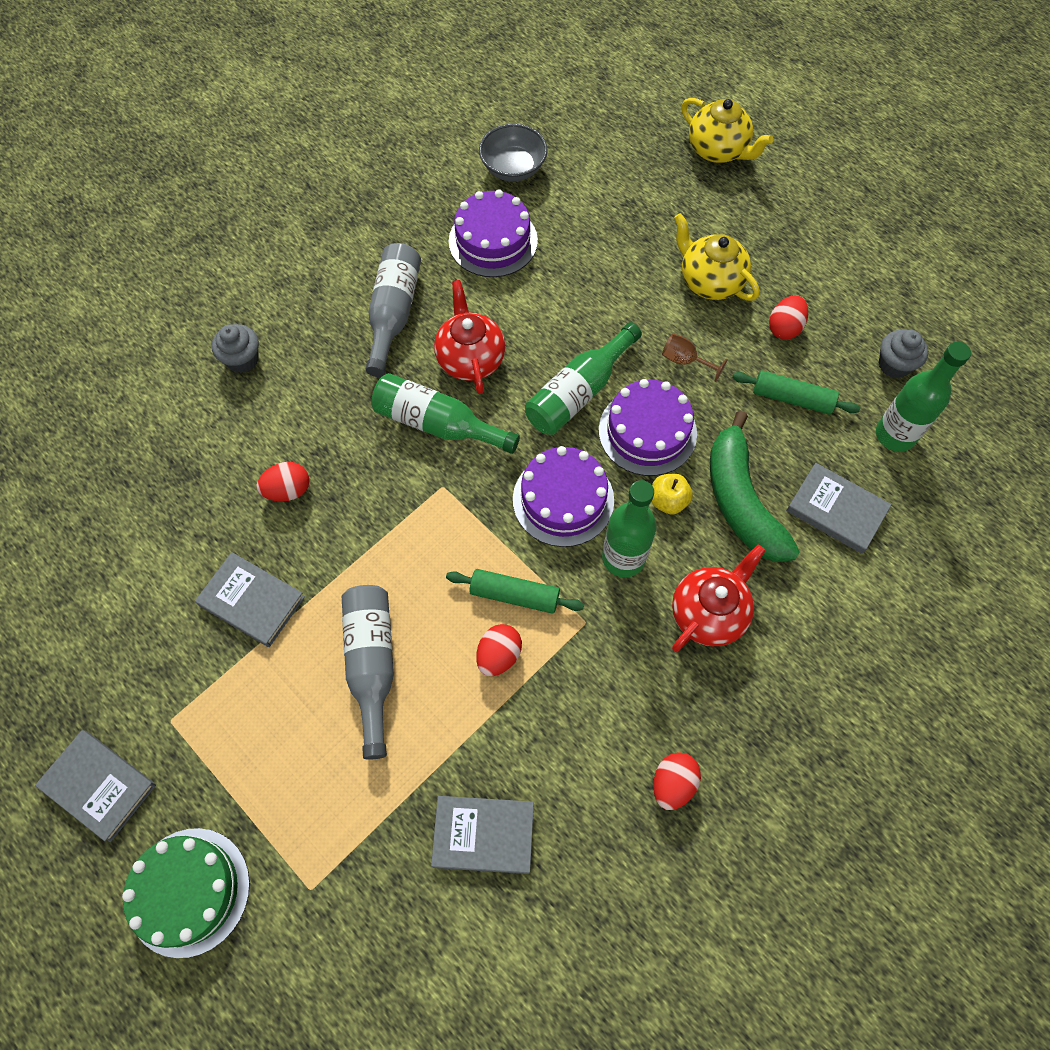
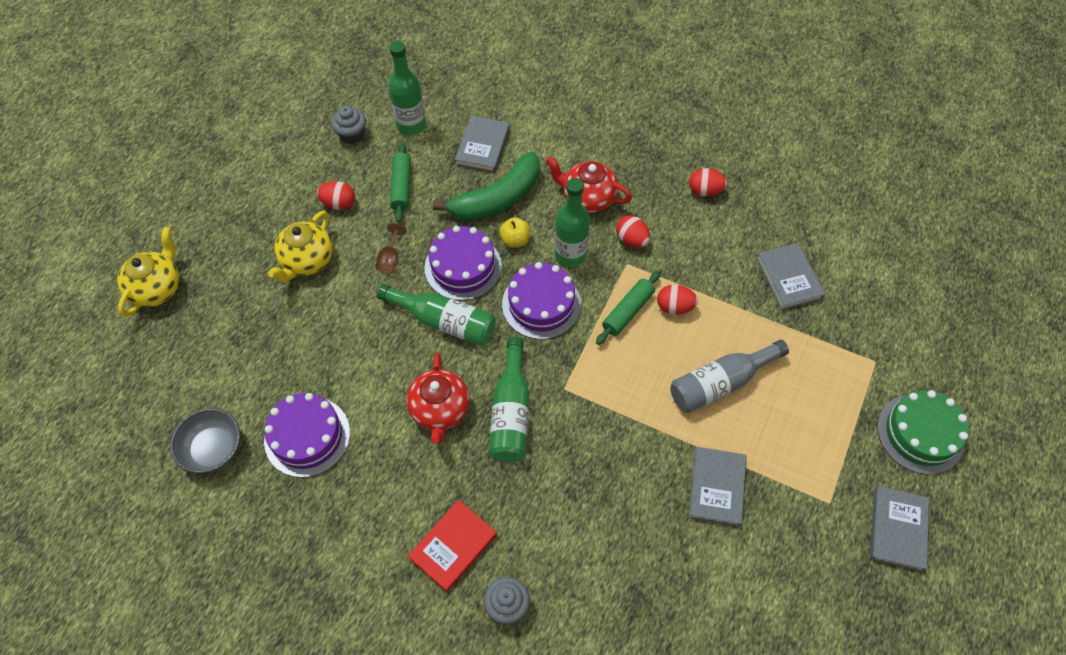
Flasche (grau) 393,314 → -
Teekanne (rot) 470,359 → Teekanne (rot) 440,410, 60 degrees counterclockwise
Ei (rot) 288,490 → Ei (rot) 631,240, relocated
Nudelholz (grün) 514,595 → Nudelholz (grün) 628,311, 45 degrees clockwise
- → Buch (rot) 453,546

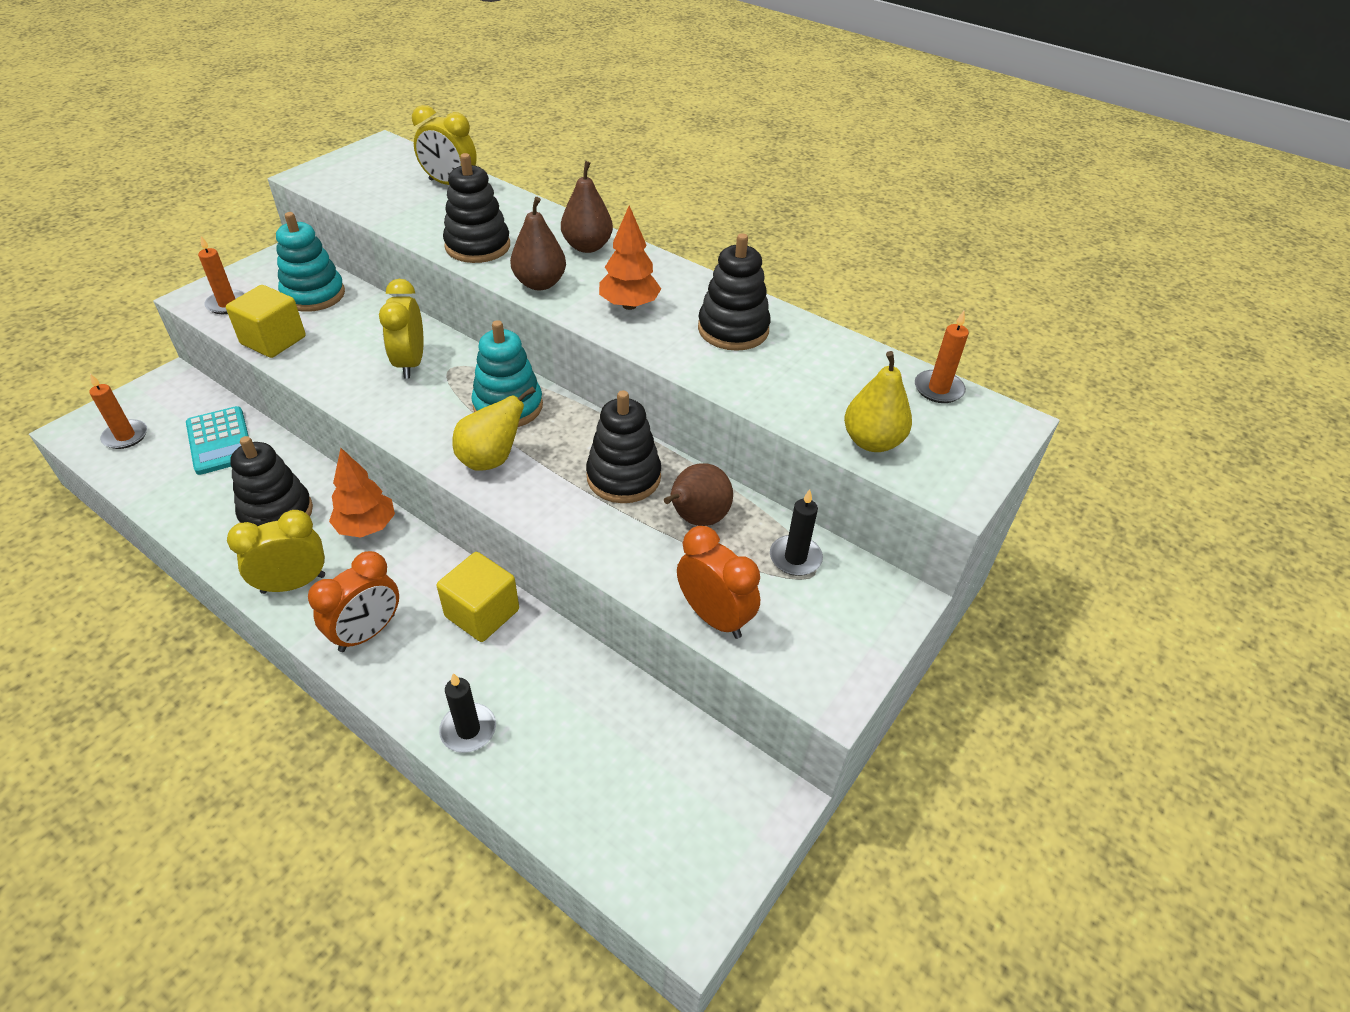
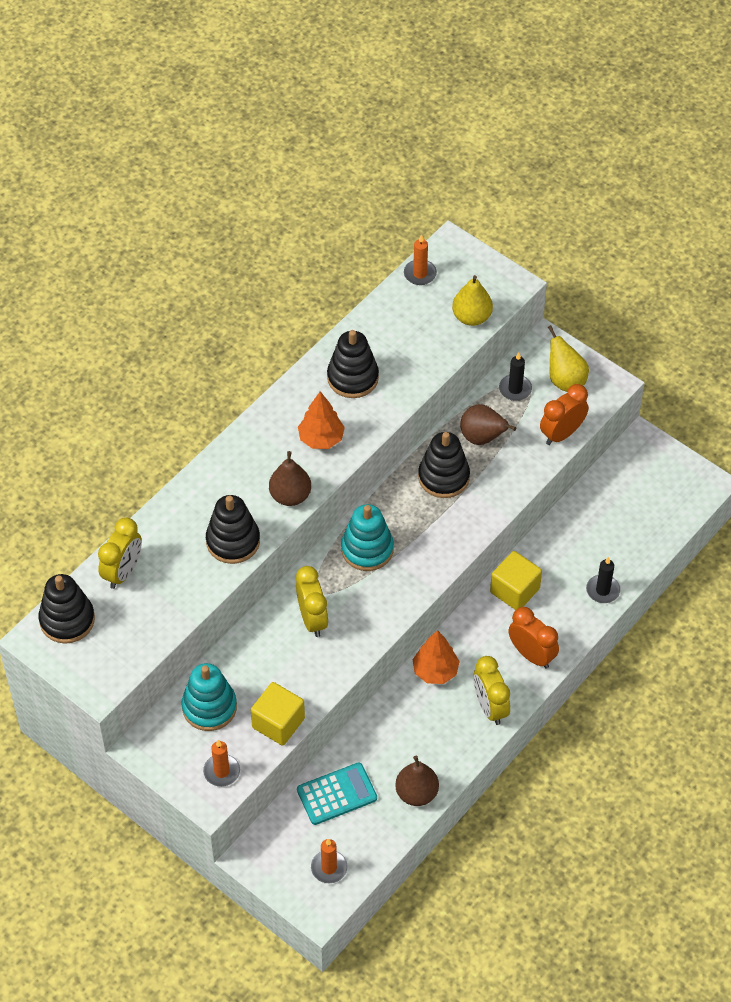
Birne (braun) 587,247 → Birne (braun) 416,793, relocated
Wecker (gelb) 410,363 → Wecker (gelb) 312,619, 105 degrees counterclockwise
Birne (gelb) 491,459 → Birne (gelb) 565,380, relocated
Stapelspielzeug (schwarz) 277,513 → Stapelspielzeug (schwarz) 67,620, relocated

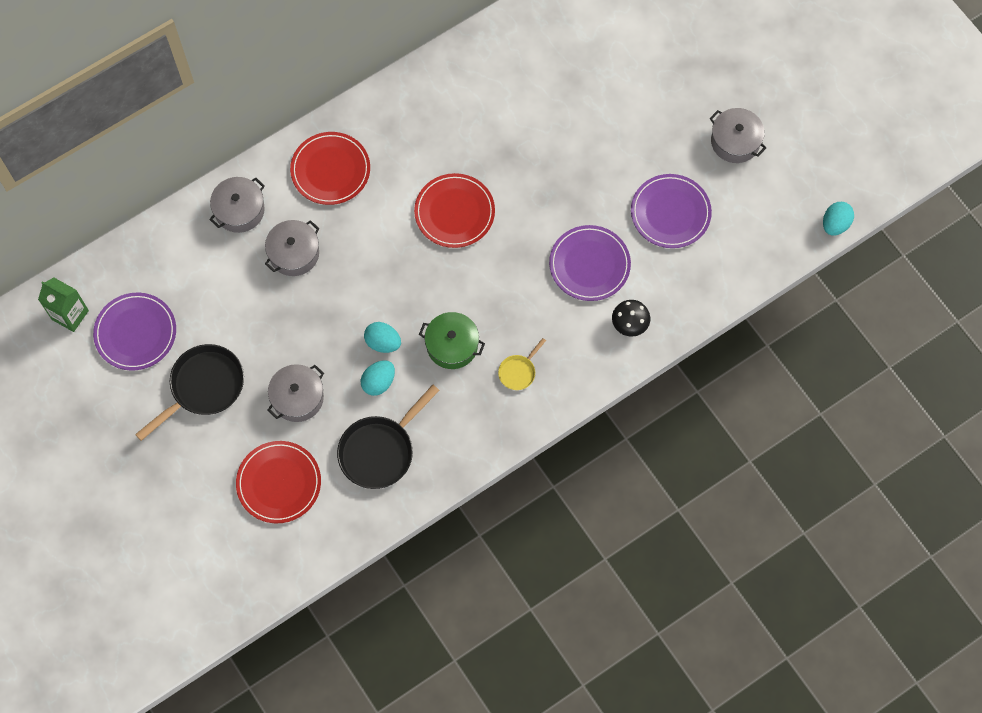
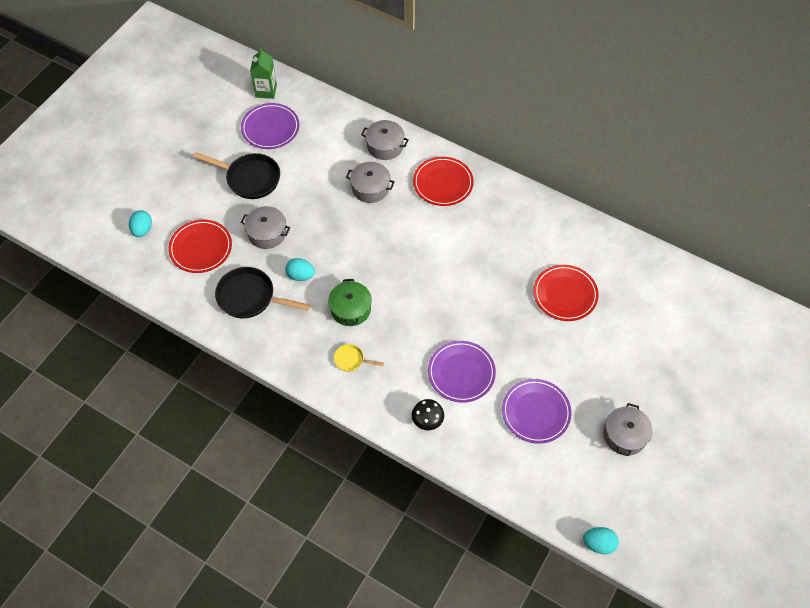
Teller (rot) 454,212 → Teller (rot) 565,294, relocated
Ei (türkis) 383,342 → Ei (türkis) 142,230, relocated

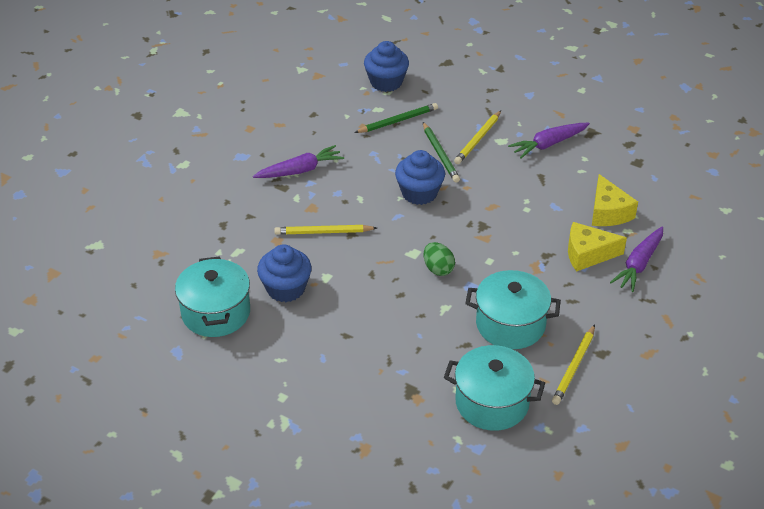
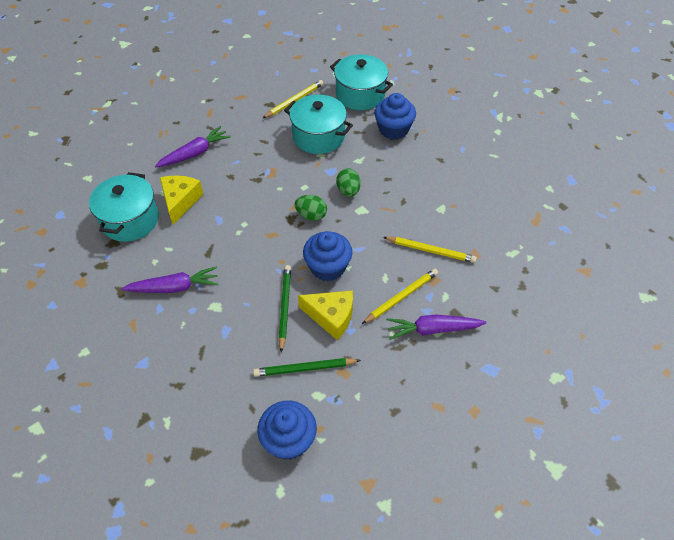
Bleistift (gelb) 478,139 → Bleistift (gelb) 401,297, relocated
Käse (gelb) 588,254 → Käse (gelb) 331,317, relocated
Muffin (blau) 286,288 → Muffin (blau) 393,129, relocated
Kochtopf (türkis) 216,313 → Kochtopf (türkis) 130,220, relocated
- → Ei (grün) 311,215

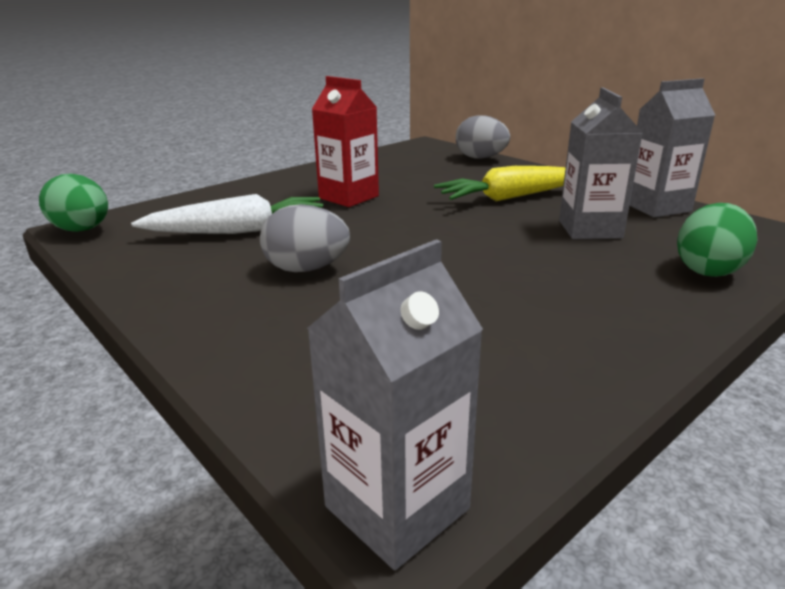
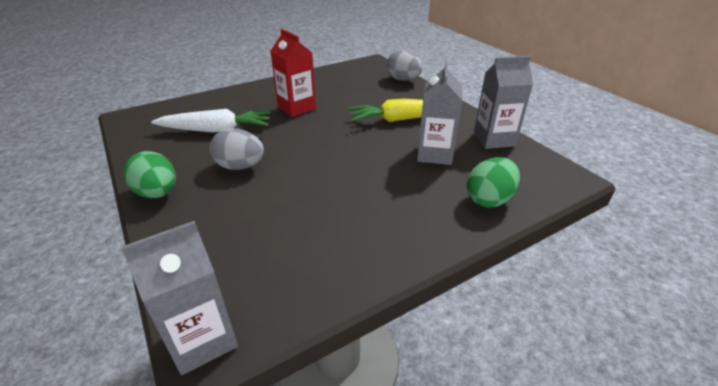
Ei (grün) 82,230 → Ei (grün) 157,193, relocated

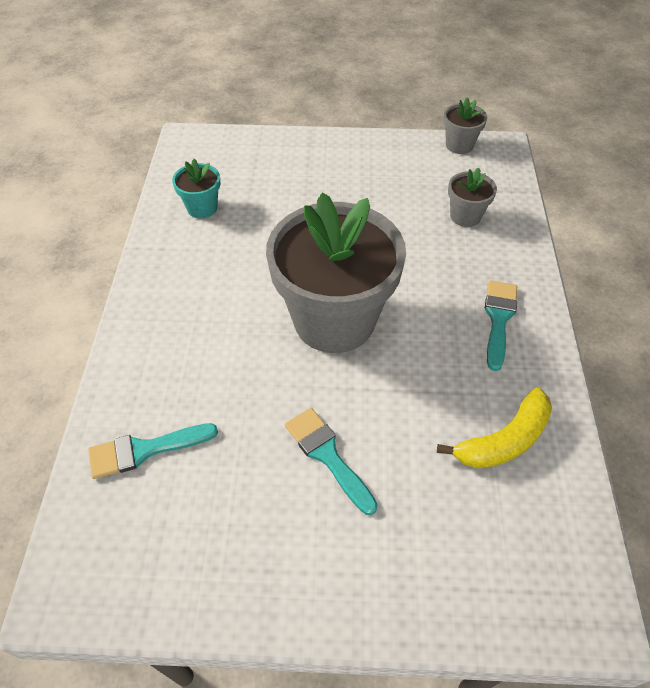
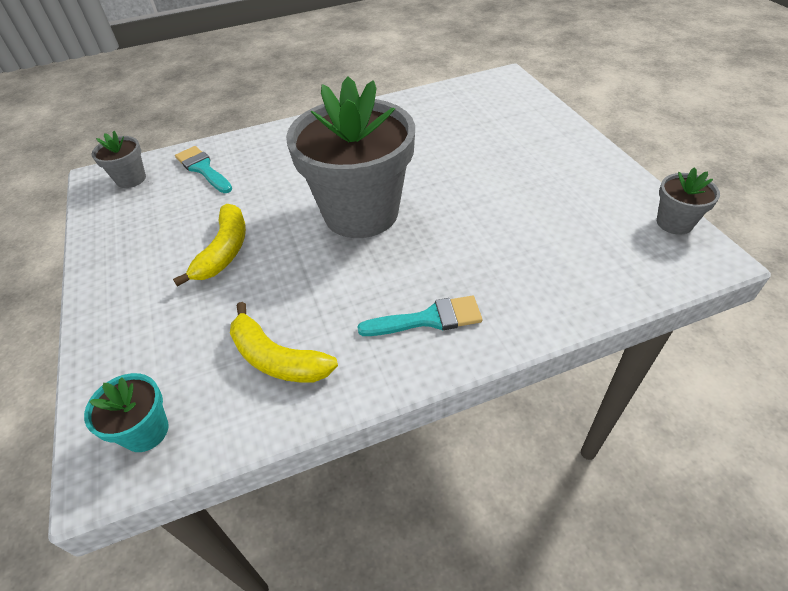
Blumentopf (türkis) 202,208 → Blumentopf (türkis) 146,431, relocated
Blumentopf (grau) 465,216 → Blumentopf (grau) 131,179, relocated
Pinsel (türkis) 327,455 → Banane (gelb) 224,251

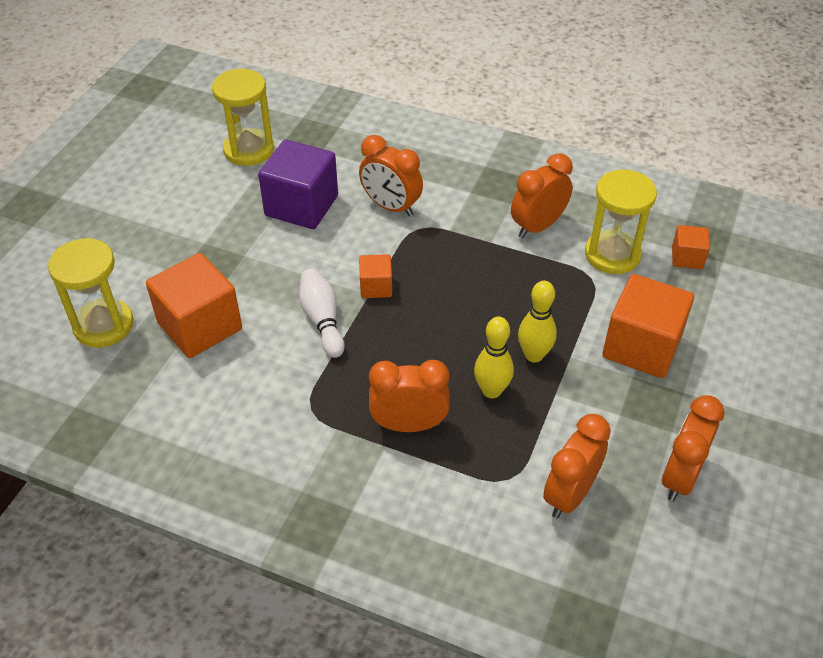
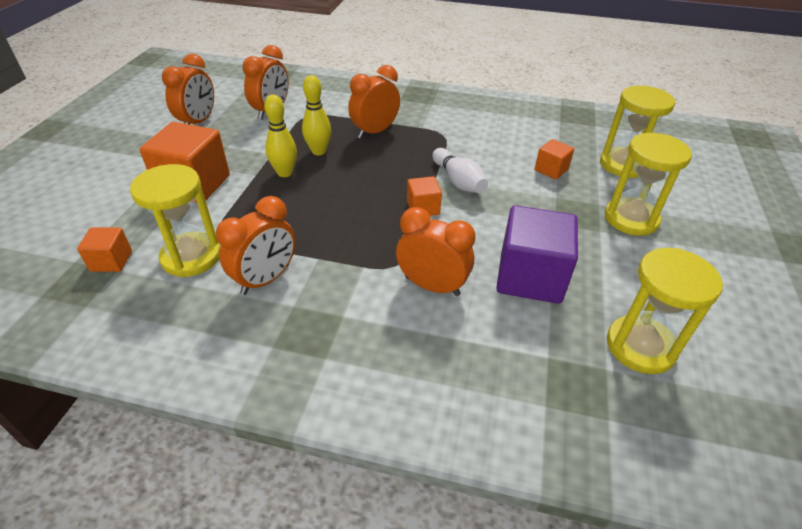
Kubus (orange) 200,326 → Kubus (orange) 551,170, x0.51
Wecker (orange) 409,425 → Wecker (orange) 375,132, 150 degrees clockwise
- → Sanduhr (gelb) 631,219

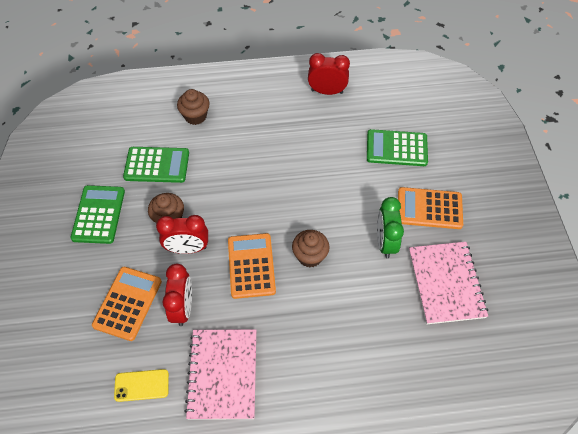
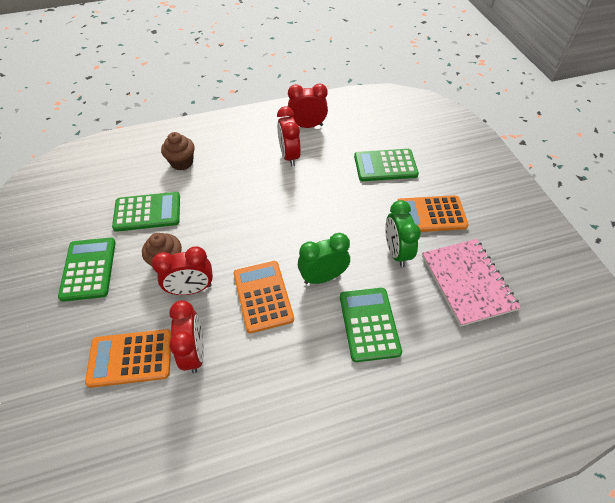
Muffin (braun) 310,256 → Wecker (grün) 323,277
Taschenrechner (orange) 128,303 → Taschenrechner (orange) 130,358, 105 degrees counterclockwise
Notizbuch (rosa) 222,374 → -
Handy (gelb) 141,385 → -
- → Wecker (rot) 289,156
- → Taschenrechner (grün) 369,324

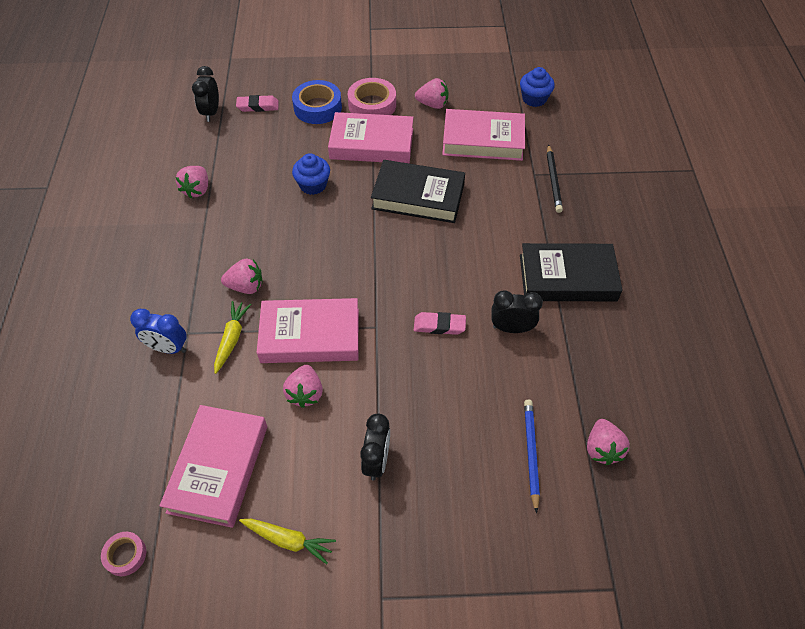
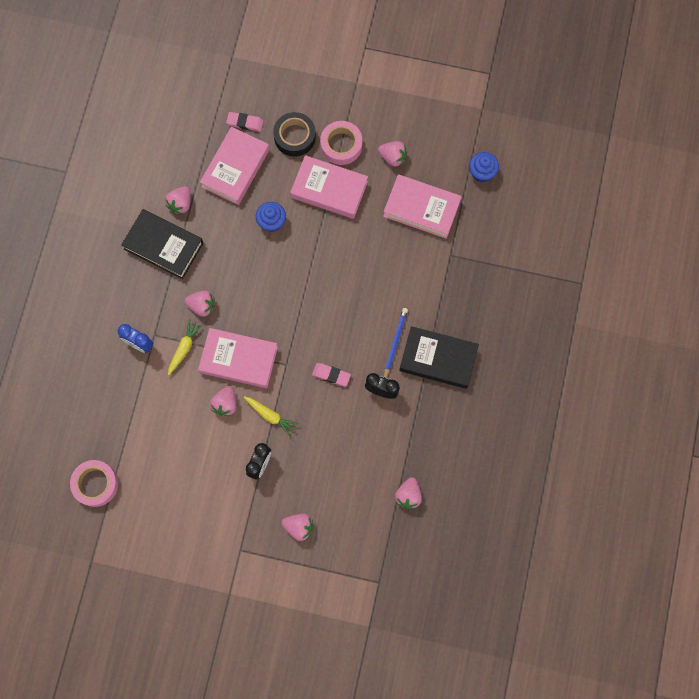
Wecker (schwarz) 211,112 → -
Klebeband (blau) 317,107 → Klebeband (schwarz) 294,137
Bleistift (schwarz) 553,180 → -
Buch (schwarz) 418,196 → Buch (schwarz) 163,246, relocated
Bleistift (blau) 531,453 → Bleistift (blau) 395,342, relocated
Buch (rosa) 218,468 → Buch (rosa) 235,168, relocated
Karotte (gelb) 288,540 → Karotte (gelb) 270,415, relocated
Klebeband (rosa) 125,555 → Klebeband (rosa) 95,484, x1.81
- → Erdbeere (rosa) 299,527

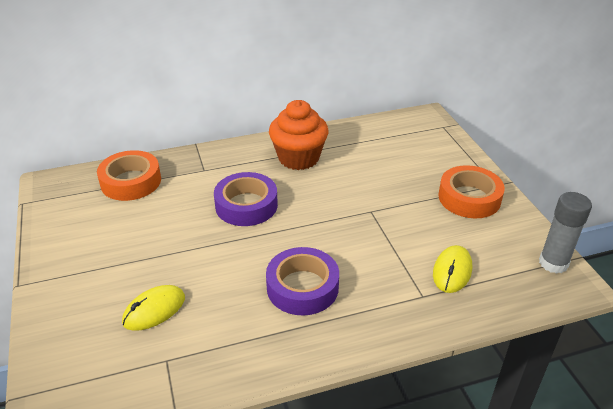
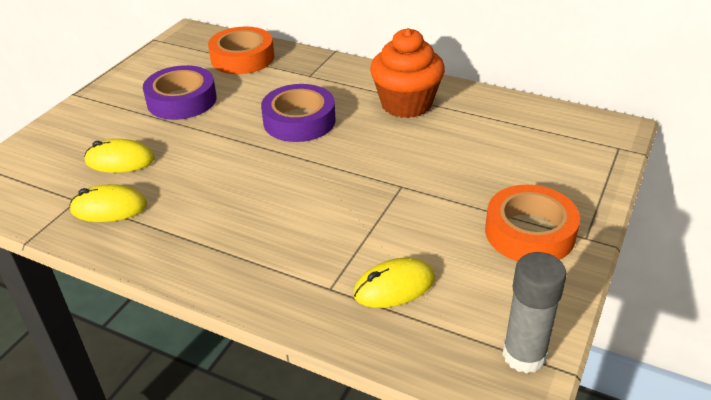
Klebeband (lila) 302,287 → Klebeband (lila) 182,100, relocated
- → Computermaus (gelb) 109,208

